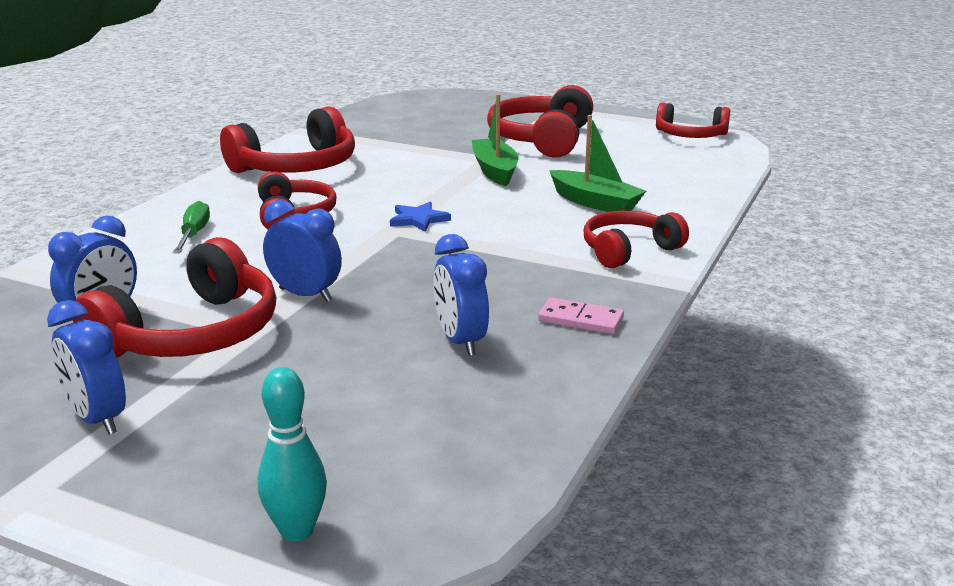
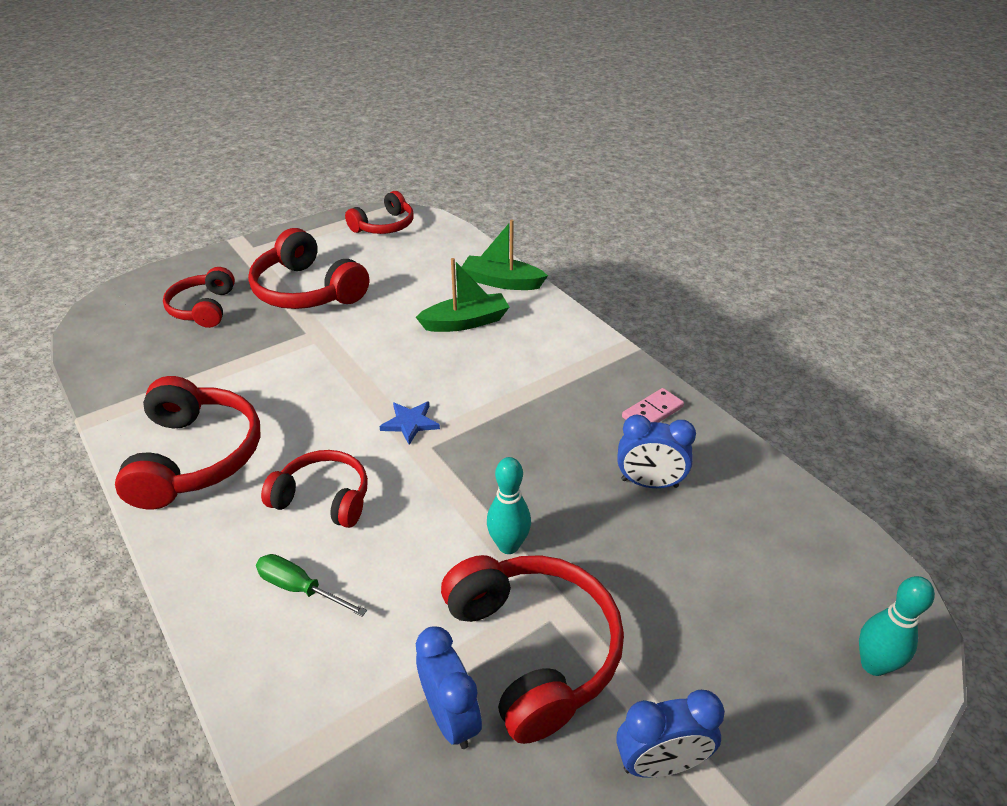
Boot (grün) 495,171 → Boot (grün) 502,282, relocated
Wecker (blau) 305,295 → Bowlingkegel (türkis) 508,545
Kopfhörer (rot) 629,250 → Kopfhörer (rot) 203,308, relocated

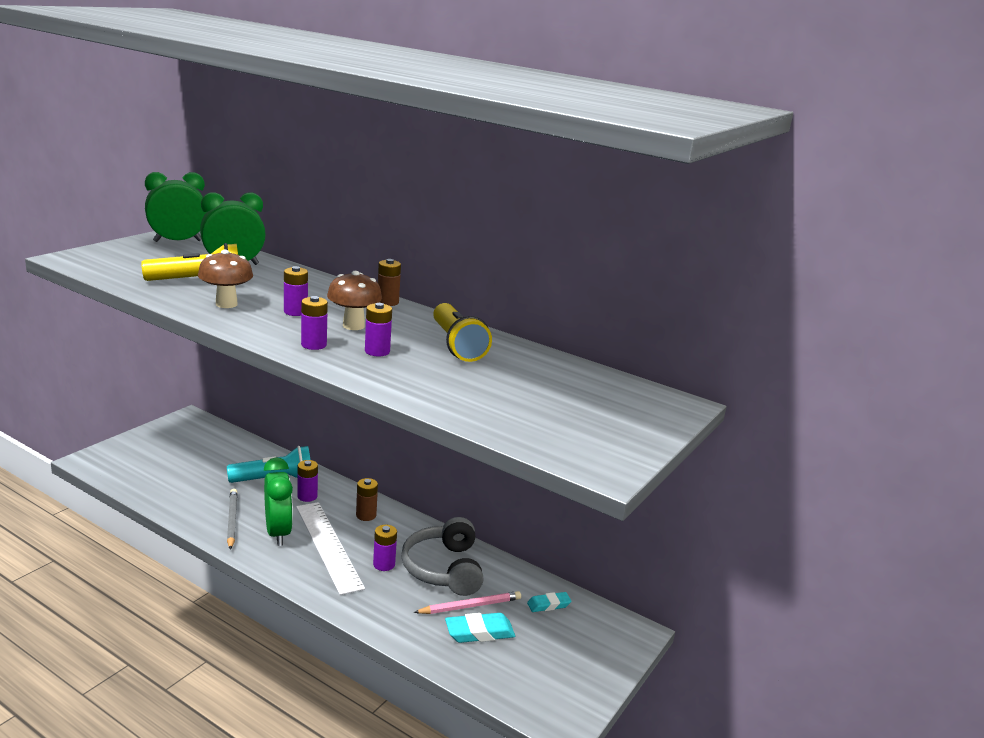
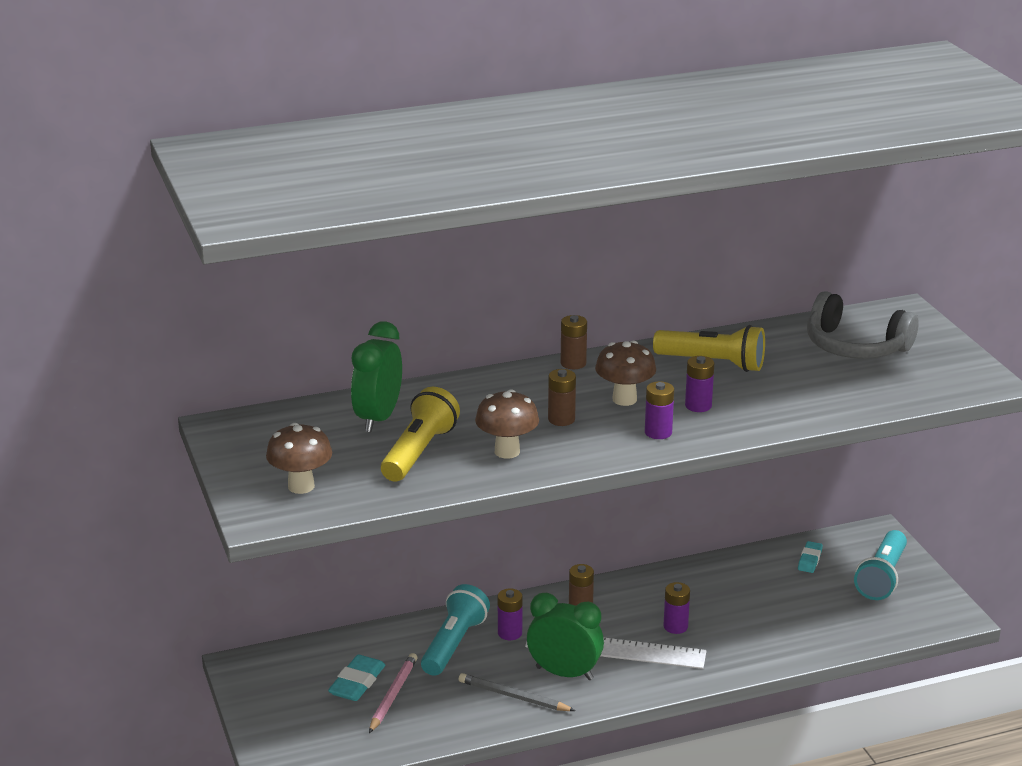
Wecker (grün) 177,241 → -
Batterie (lila) 295,312 → Batterie (braun) 561,419
Kopfhörer (grau) 444,569 → Kopfhörer (grau) 855,346, relocated
Bleistift (rosa) 470,606 → Bleistift (rosa) 393,695, relocated
Radiergummi (türkis) 479,632 → Radiergummi (türkis) 357,683, relocated
- → Pilz (braun) 301,486
- → Taschenlampe (türkis) 882,577

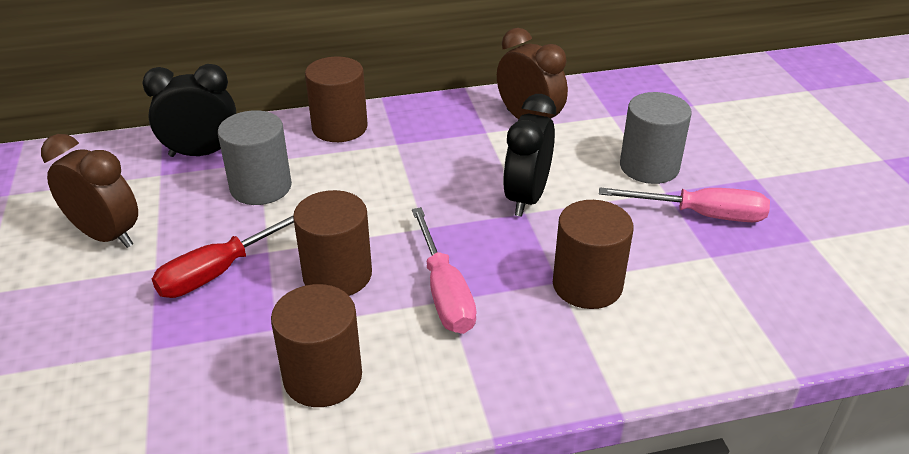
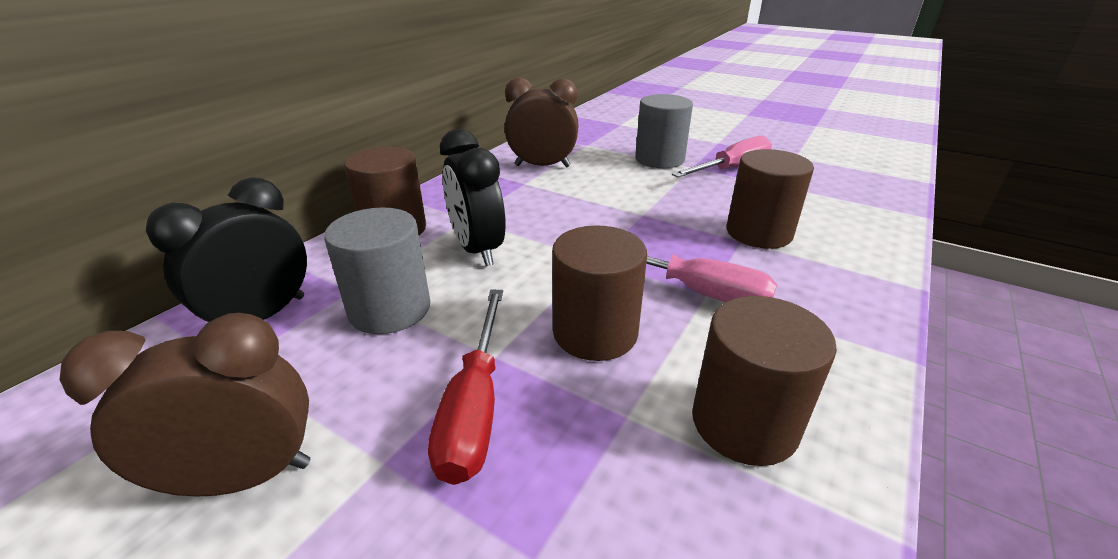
Wecker (schwarz) 526,198 → Wecker (schwarz) 477,250, relocated

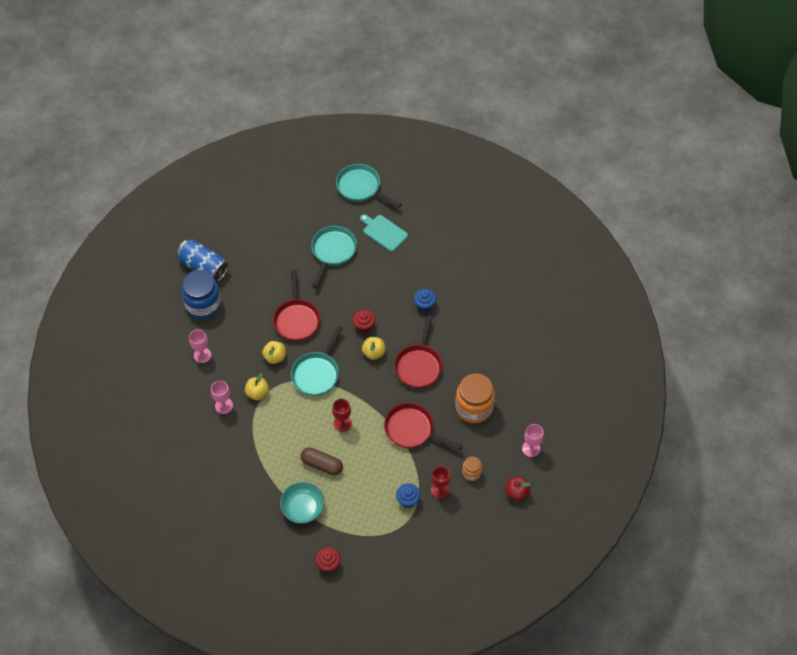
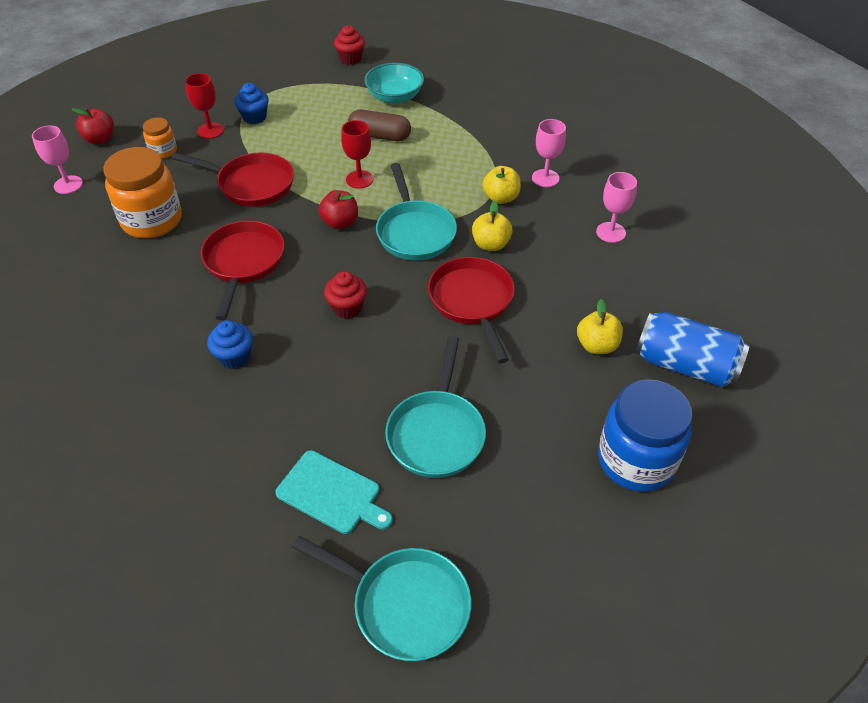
Einmachglas (blau) 203,305 → Einmachglas (blau) 636,460, relocated
Pfanne (türkis) 317,373 → Pfanne (türkis) 414,232, 150 degrees clockwise
Apfel (gelb) 374,353 → Apfel (gelb) 597,345, relocated
- → Apfel (rot) 340,222

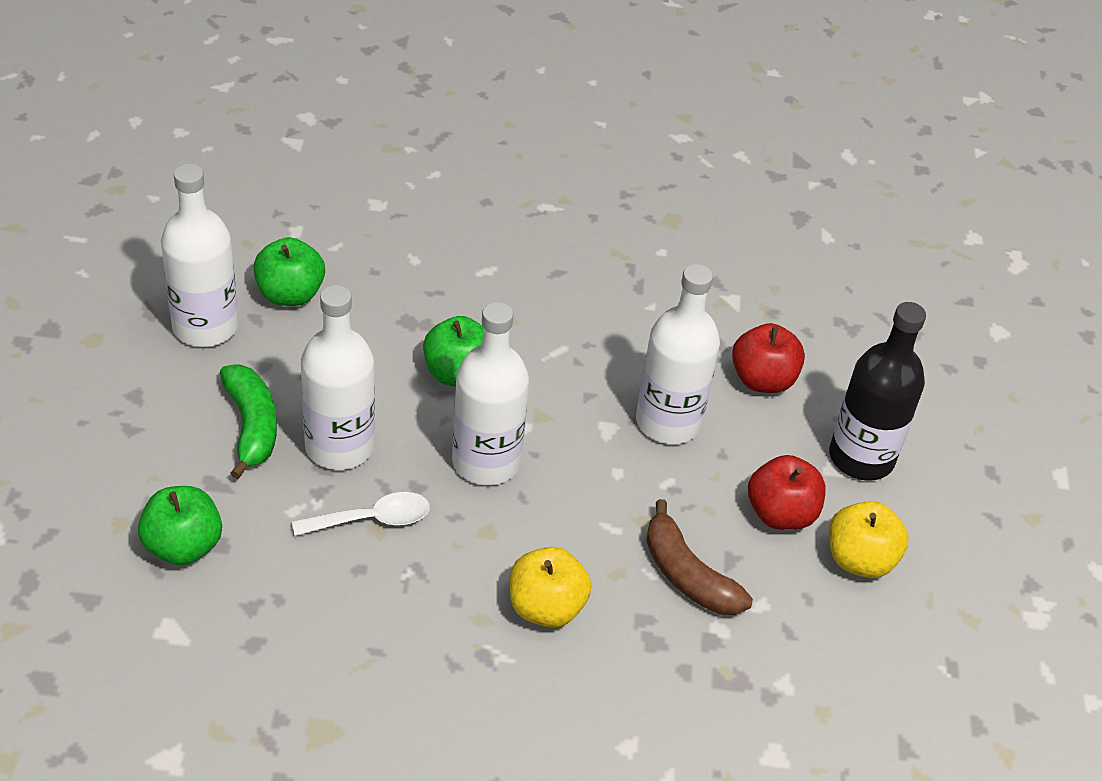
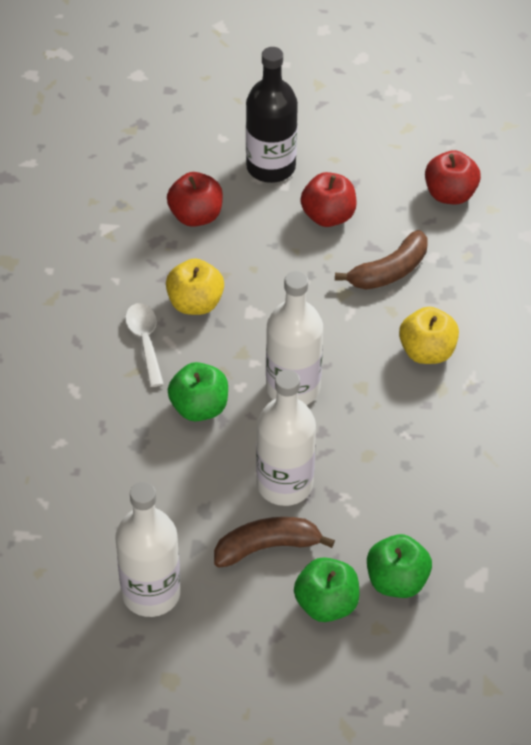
Apfel (grün) 290,294 → Apfel (grün) 326,604, relocated
Flasche (weiß) 668,422 → -
Banane (grün) 251,426 → Banane (braun) 267,547
Löffel (weiß) 372,519 → Löffel (weiß) 145,341, relocated
Apfel (gelb) 859,560 → Apfel (gelb) 195,303, relocated
- → Apfel (rot) 450,194

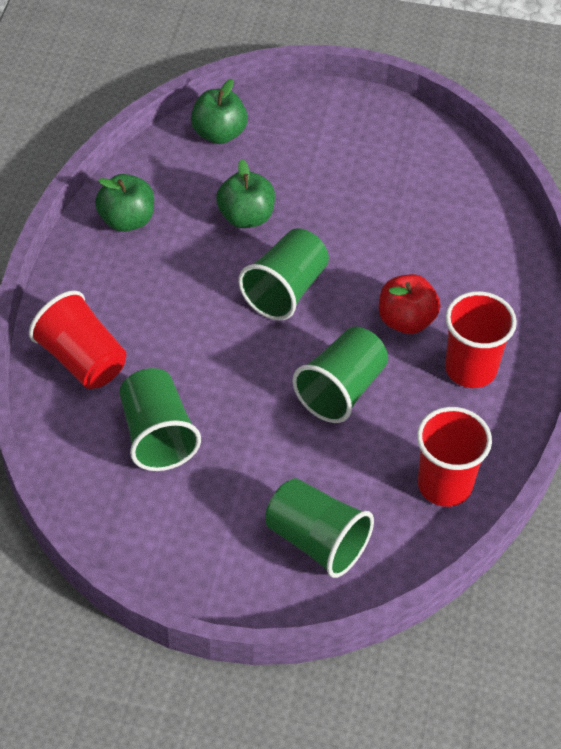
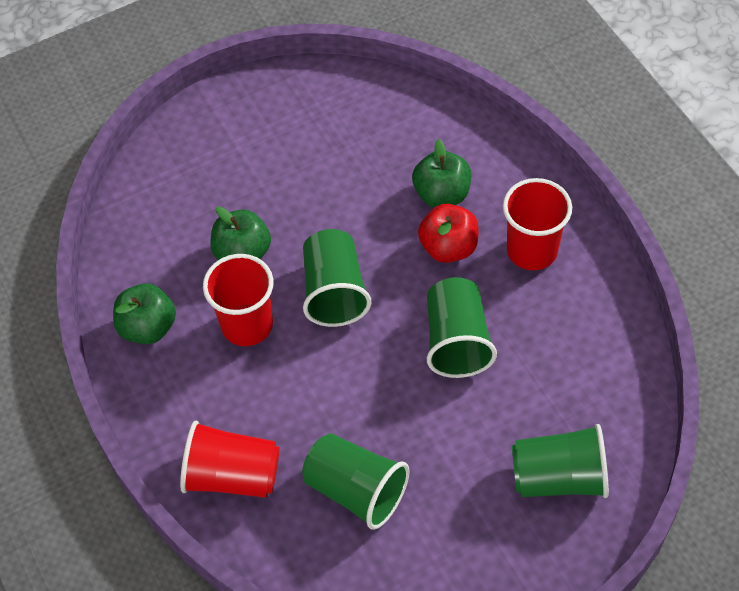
Apfel (grün) 219,133 → Apfel (grün) 442,194, relocated
Becher (rot) 444,485 → Becher (rot) 247,325, relocated

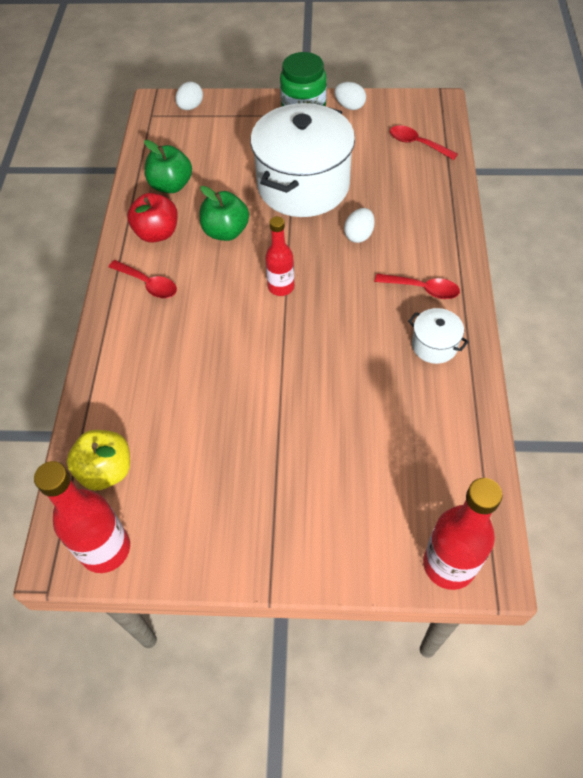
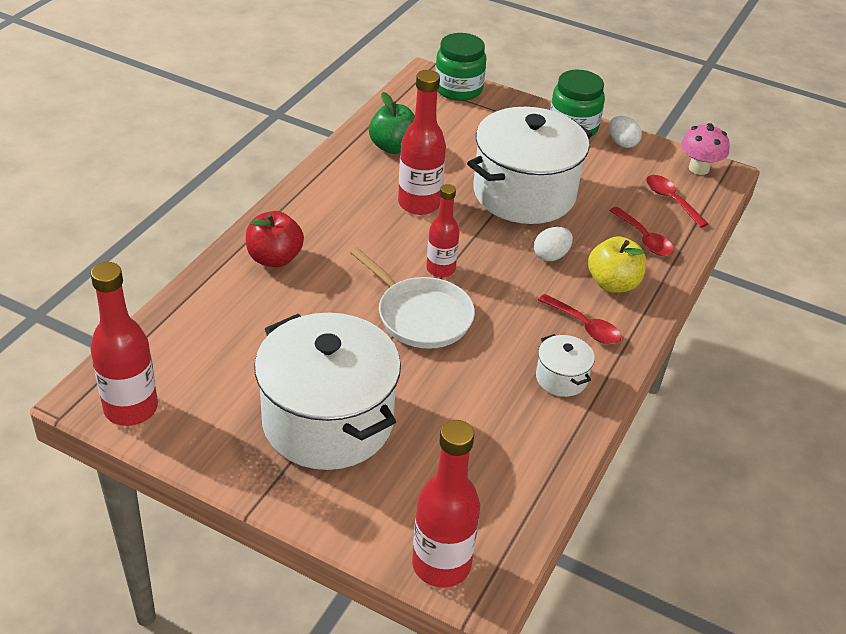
Ei (weiß) 190,107 → Einmachglas (grün) 458,89
Apfel (grün) 226,232 → Flasche (rot) 419,204
Apfel (rot) 157,233 → Apfel (rot) 274,258, relocated
Löffel (rot) 148,284 → Löffel (rot) 644,239, relocated
Apfel (gelb) 106,470 → Apfel (gelb) 613,283, relocated
- → Pilz (rosa) 699,168
- → Pfanne (weiß) 420,315
- → Kochtopf (weiß) 327,421

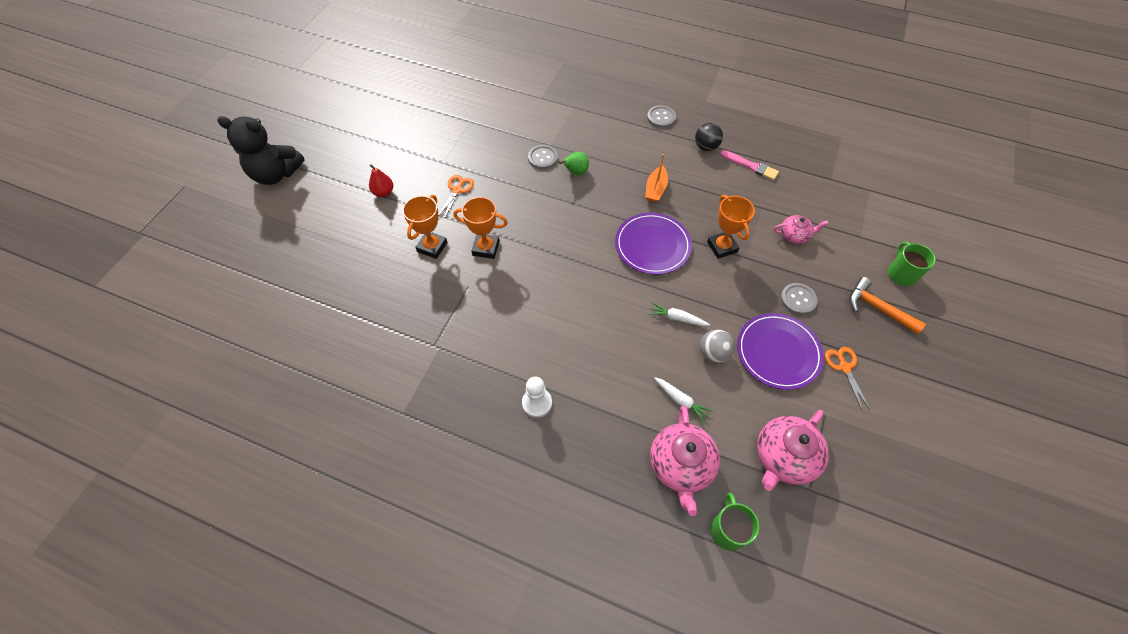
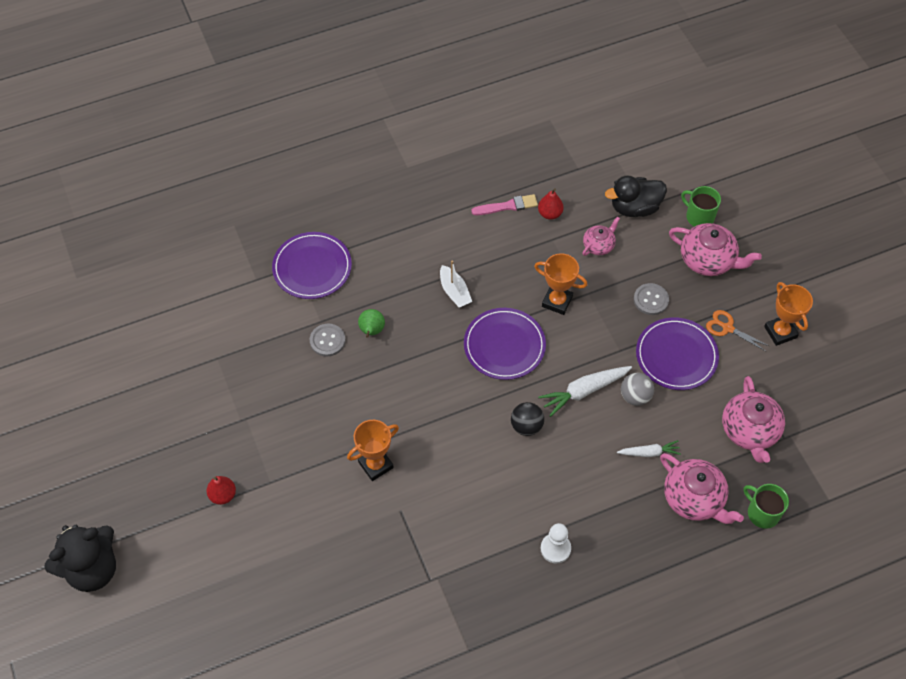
Knopf (grau) 661,117 → -
Ball (schwarz) 706,147 → Ball (schwarz) 526,426, relocated
Boot (orange) 655,189 → Boot (weiß) 454,292
Schere (orange) 457,190 → -
Pokal (orange) 432,247 → Pokal (orange) 780,332, relocated
Hammer (orange) 877,308 → Teekanne (rosa) 708,260
Karotte (weiß) 677,318 → Karotte (weiß) 584,391, x1.62
- → Ente (schwarz) 634,208
- → Birne (rot) 550,213
- → Teller (lila) 312,267

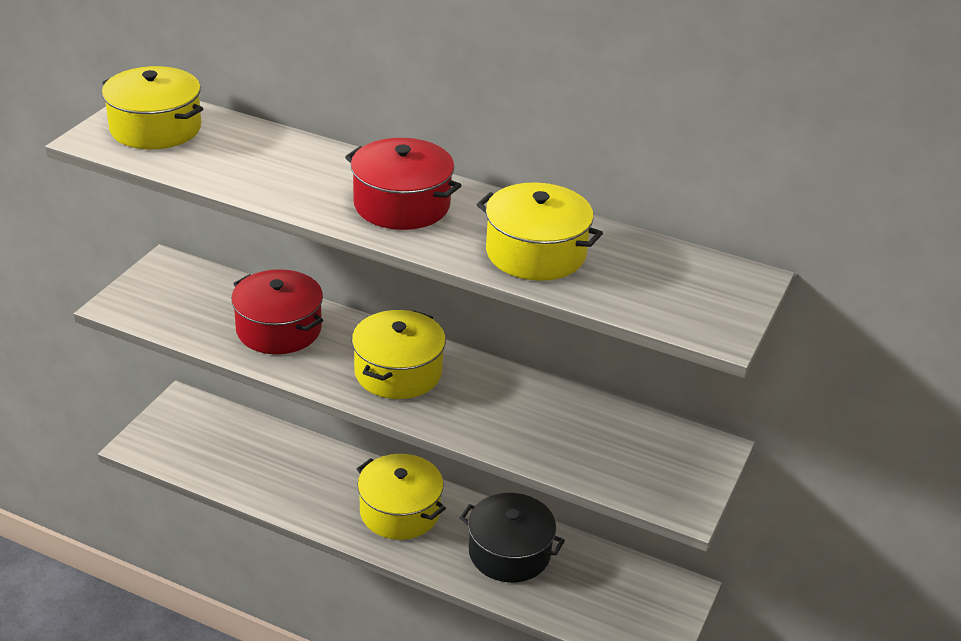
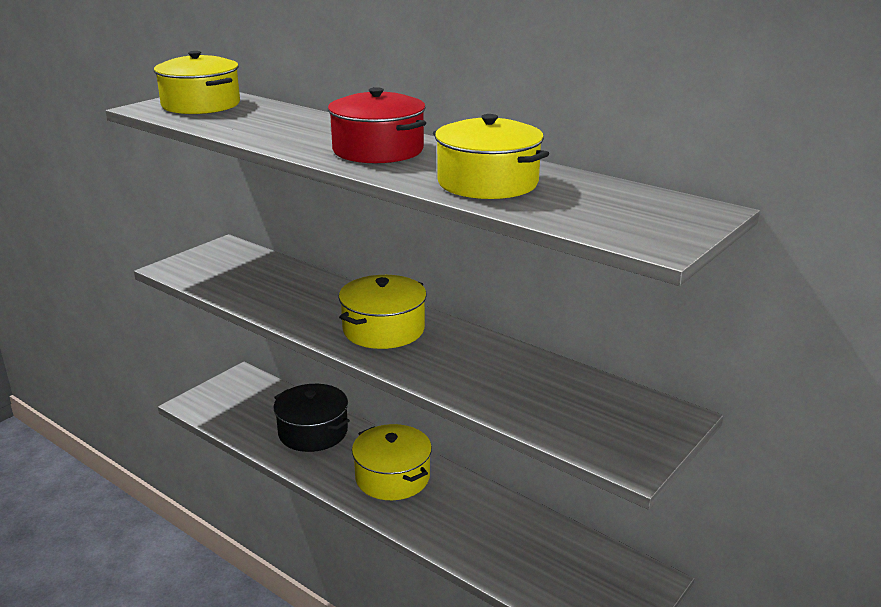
Kochtopf (rot) 279,329 → -
Kochtopf (schwarz) 509,552 → Kochtopf (schwarz) 313,432, relocated

